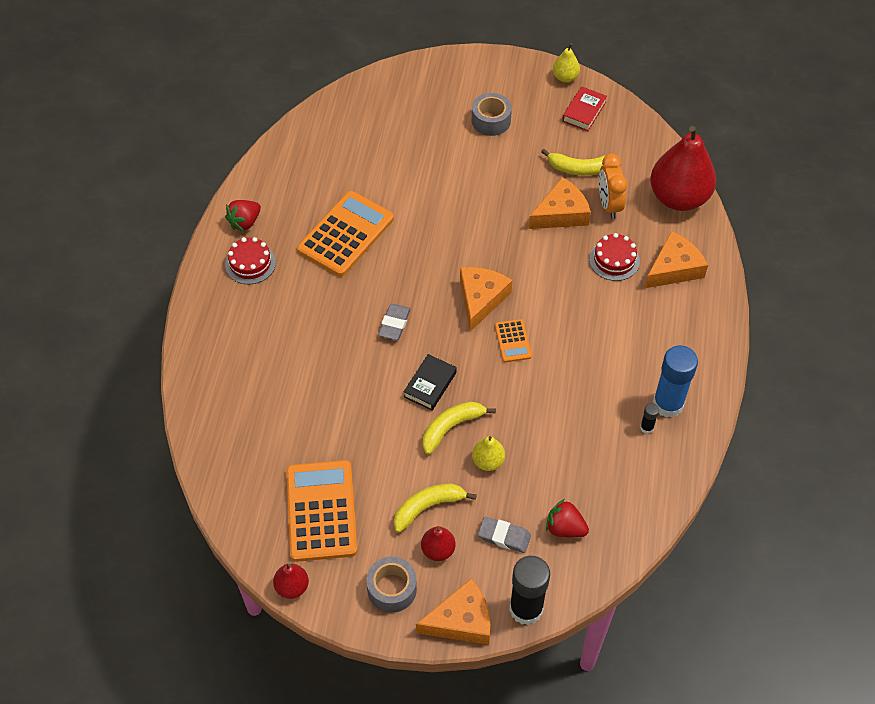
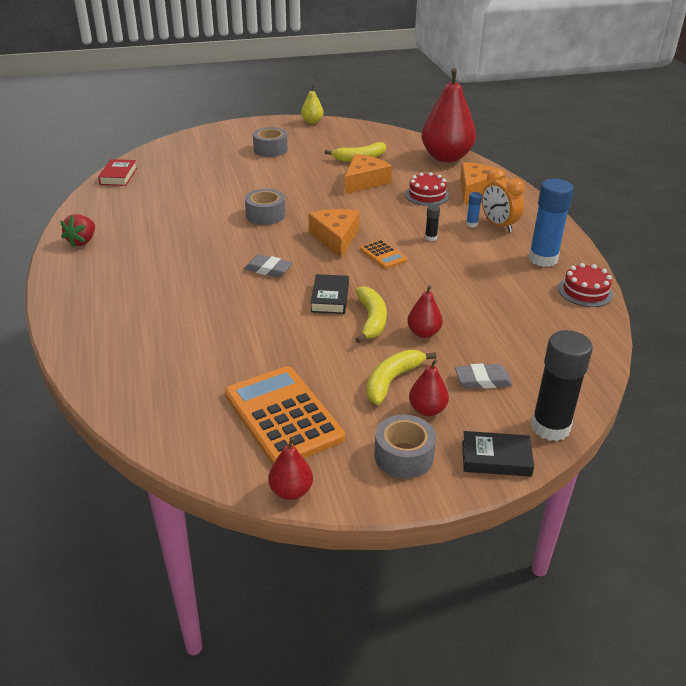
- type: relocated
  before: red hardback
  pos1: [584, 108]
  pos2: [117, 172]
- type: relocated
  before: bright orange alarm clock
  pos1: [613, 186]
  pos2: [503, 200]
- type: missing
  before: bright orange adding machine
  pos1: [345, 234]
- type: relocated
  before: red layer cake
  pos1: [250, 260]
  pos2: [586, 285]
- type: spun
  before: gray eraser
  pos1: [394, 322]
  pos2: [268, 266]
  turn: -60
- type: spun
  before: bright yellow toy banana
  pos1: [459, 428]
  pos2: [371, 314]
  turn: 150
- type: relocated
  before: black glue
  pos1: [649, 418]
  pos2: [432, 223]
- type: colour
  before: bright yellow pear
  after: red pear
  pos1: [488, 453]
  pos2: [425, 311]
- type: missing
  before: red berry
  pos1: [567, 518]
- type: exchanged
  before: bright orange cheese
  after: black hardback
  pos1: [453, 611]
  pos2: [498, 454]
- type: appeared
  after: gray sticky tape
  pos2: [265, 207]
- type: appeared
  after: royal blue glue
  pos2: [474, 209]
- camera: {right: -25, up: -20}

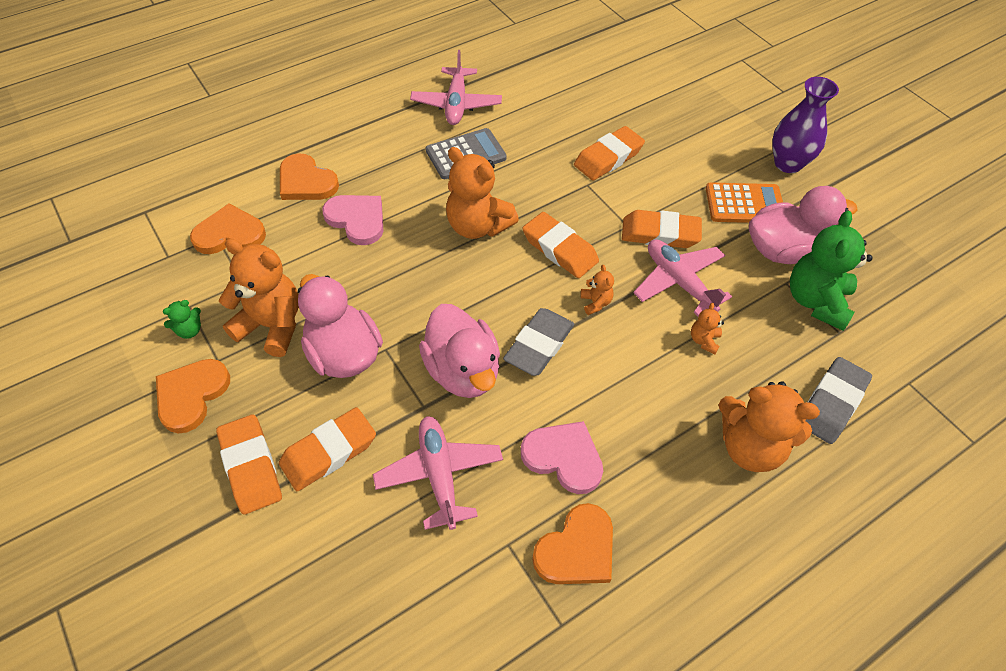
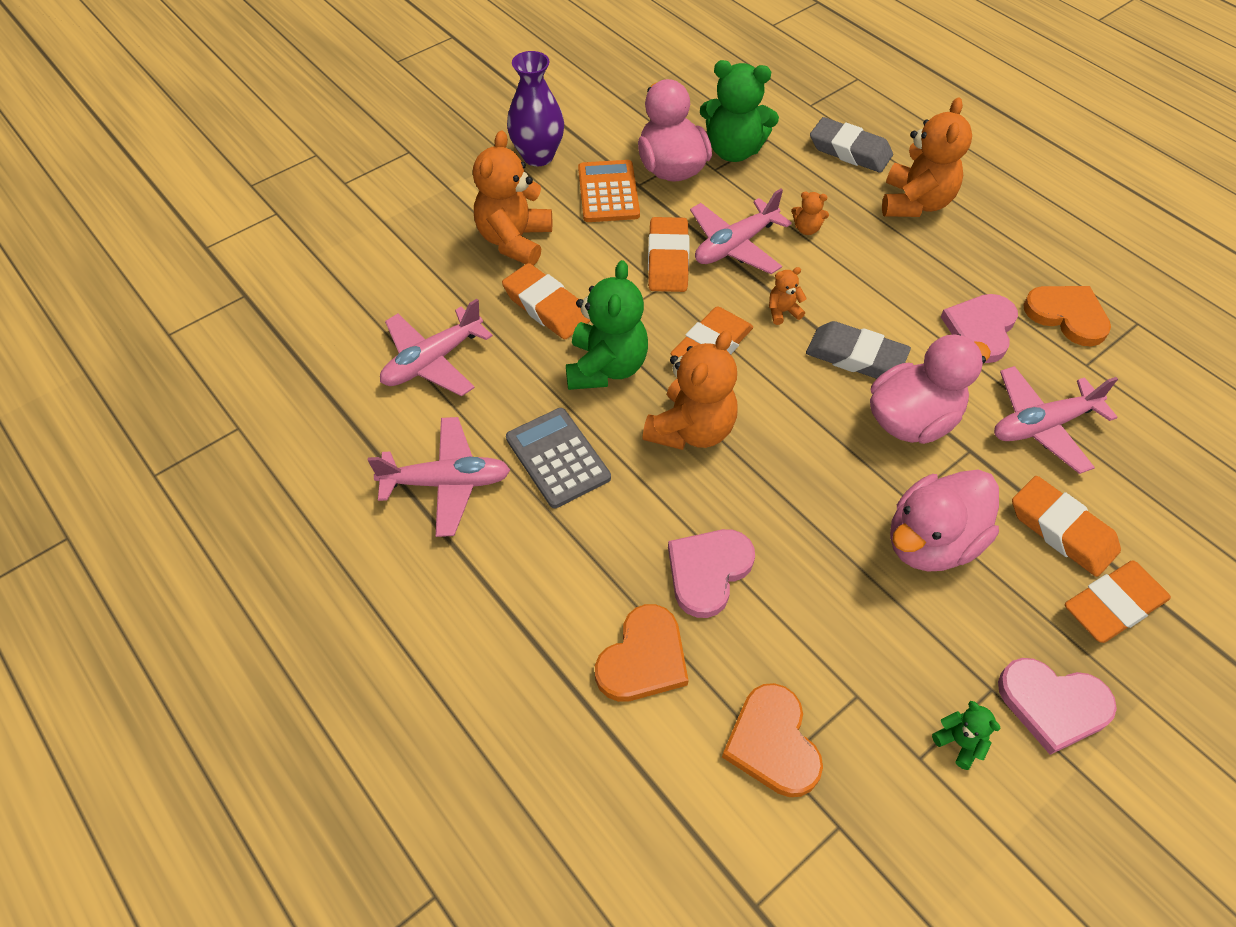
- type: relocated
  before: bright orange teddy
  pos1: [259, 298]
  pos2: [512, 198]
- type: colour
  before: bright orange heart
  after: pink heart
  pos1: [193, 396]
  pos2: [1057, 706]
- type: appeared
  after: leaf-green teddy
  pos2: [607, 325]
- type: appeared
  after: pink aeroplane
  pos2: [436, 348]
- camera: {right: -95, up: 0}

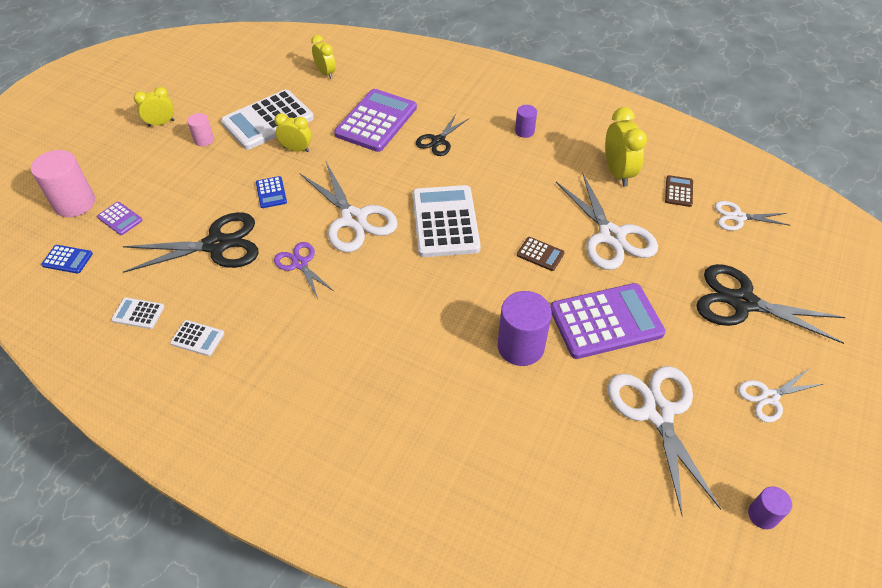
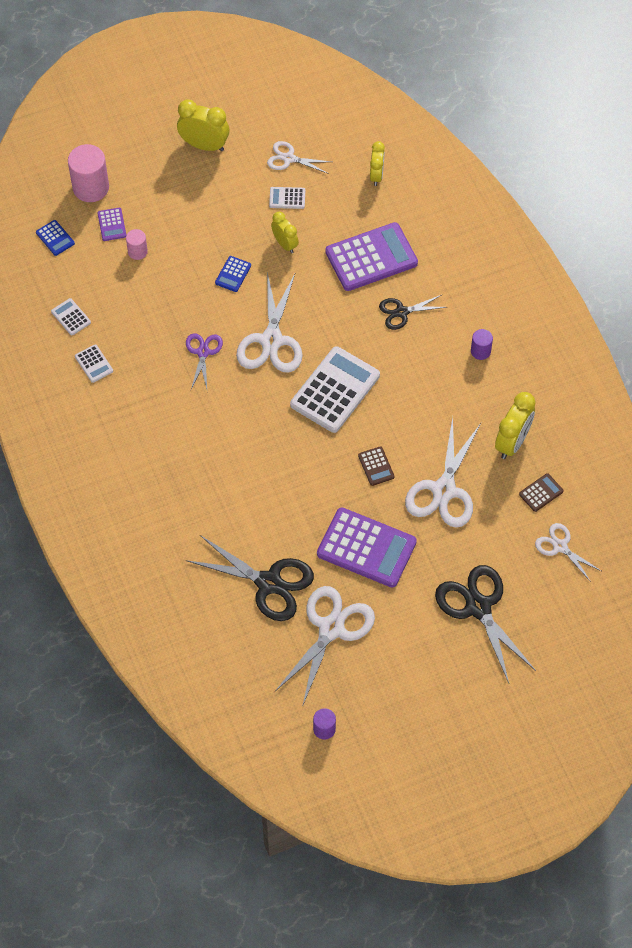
- type: size
  before: bright yellow alarm clock
  pos1: [154, 107]
  pos2: [203, 125]
  scale: 1.55
- type: size
  before: white adding machine
  pos1: [267, 119]
  pos2: [287, 198]
  scale: 0.45
- type: relocated
  before: pink solid cylinder
  pos1: [200, 129]
  pos2: [137, 244]
- type: relocated
  before: black shears
  pos1: [191, 242]
  pos2: [250, 578]
- type: missing
  before: violet solid cylinder
  pos1: [524, 328]
- type: relocated
  before: white shears
  pos1: [780, 396]
  pos2: [299, 157]
- camera: {right: 40, up: 10}

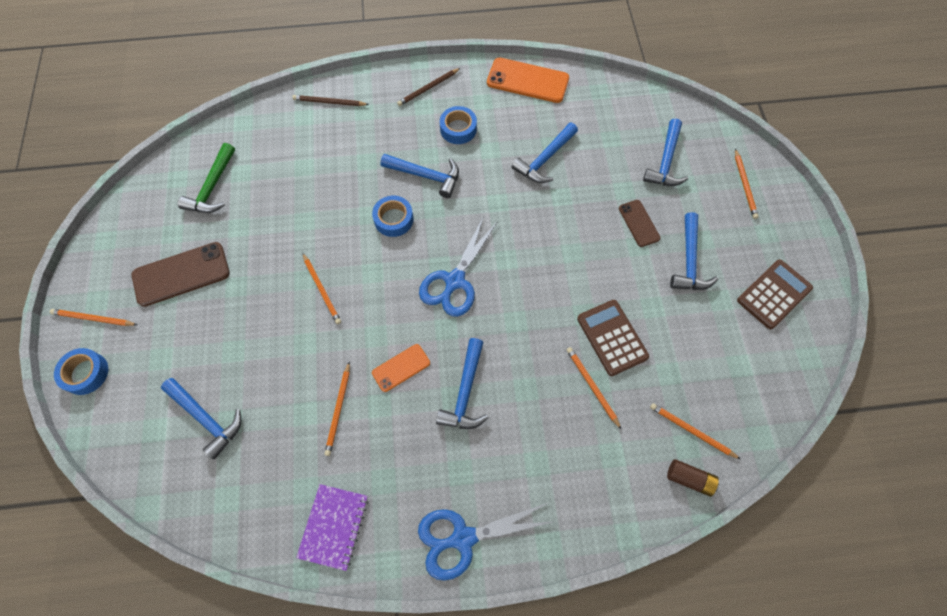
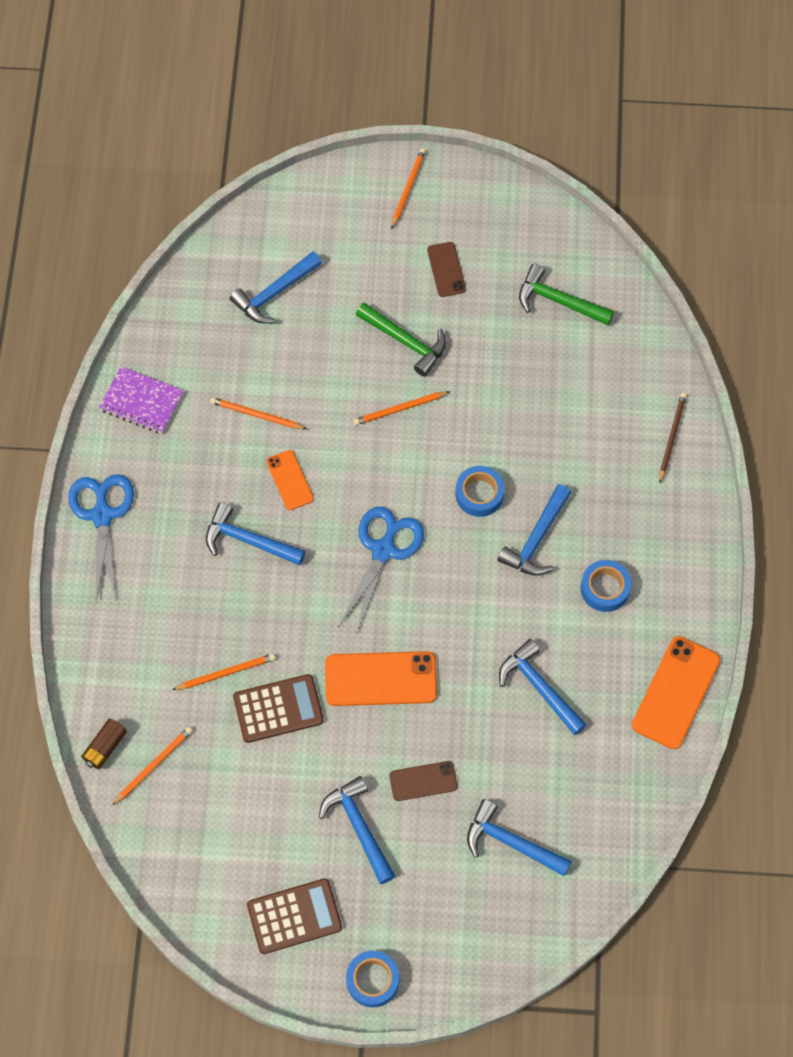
- type: missing
  before: brown wooden pencil
  pos1: [428, 87]
- type: missing
  before: bright orange wooden pencil
  pos1: [747, 184]
- type: spun
  before: royal blue hammer
  pos1: [694, 251]
  pos2: [357, 830]
  turn: 45
- type: spun
  before: royal blue shears
  pos1: [458, 266]
  pos2: [381, 571]
  turn: 75
- type: size
  before: brown phone
  pos1: [181, 274]
  pos2: [446, 269]
  scale: 0.58
- type: spun
  before: brown adding machine
  pos1: [775, 294]
  pos2: [294, 916]
  turn: -75
- type: relocated
  before: royal blue sticky tape
  pos1: [81, 371]
  pos2: [372, 979]
- type: appeared
  after: leaf-green hammer
  pos2: [401, 340]
- type: appeared
  after: bright orange phone
  pos2: [381, 678]
- camera: {right: 100, up: 0}

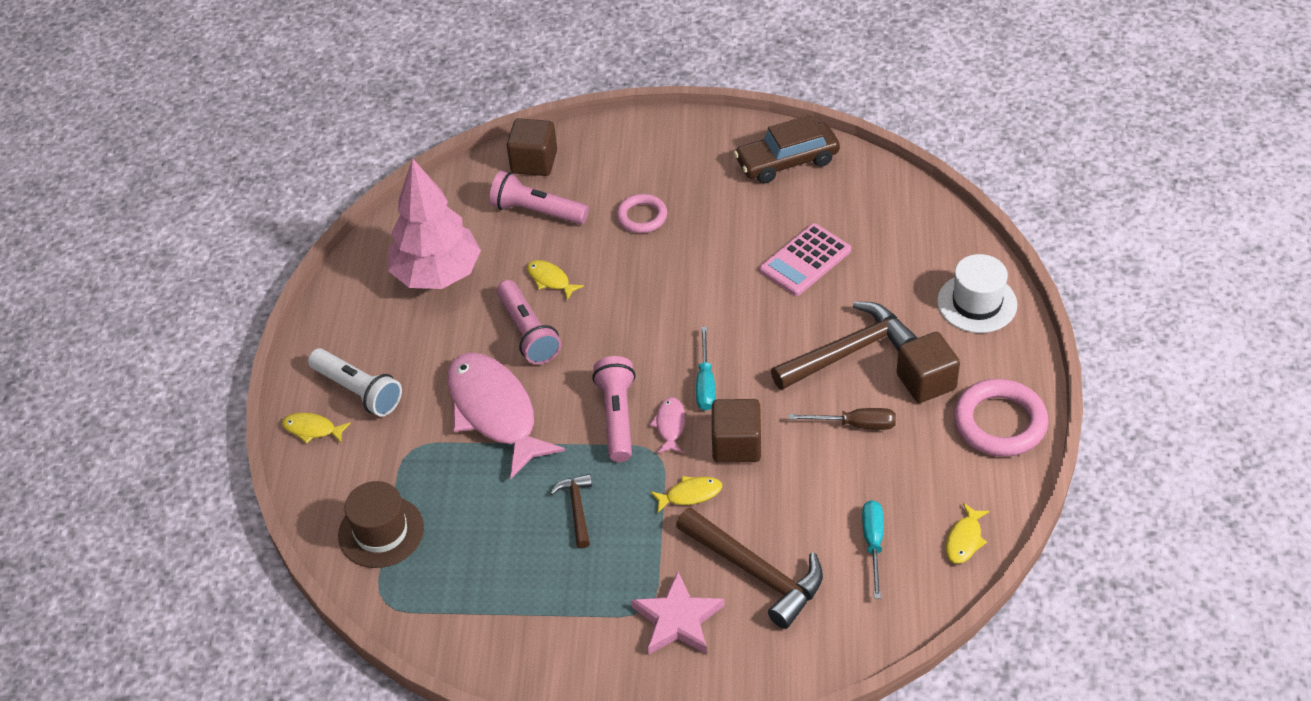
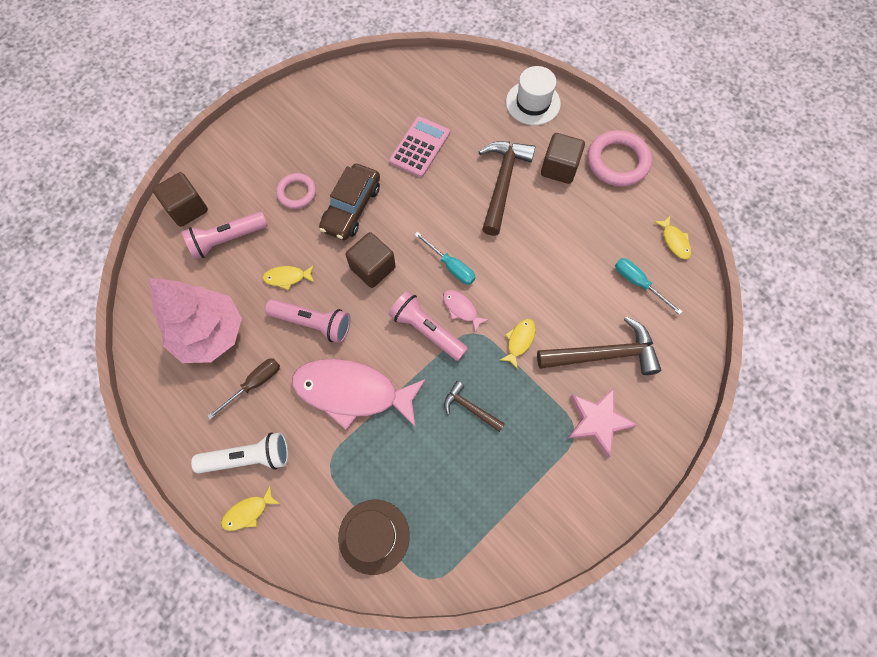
- type: relocated
  before: brown automobile
  pos1: [787, 149]
  pos2: [349, 202]
- type: spun
  before: pink adding machine
  pos1: [805, 259]
  pos2: [419, 147]
  turn: -150
- type: relocated
  before: brown solid cube
  pos1: [736, 431]
  pos2: [371, 260]
- type: relocated
  before: brown hand screwdriver
  pos1: [842, 419]
  pos2: [243, 389]
- camera: {right: -50, up: 20}

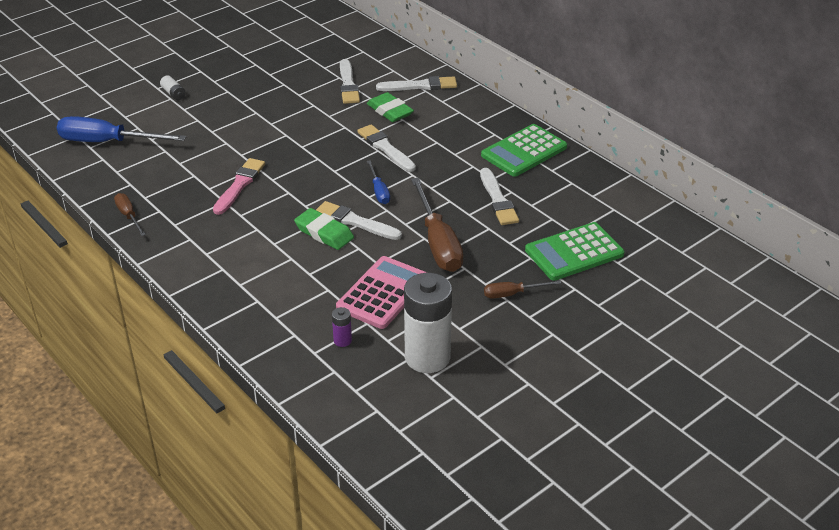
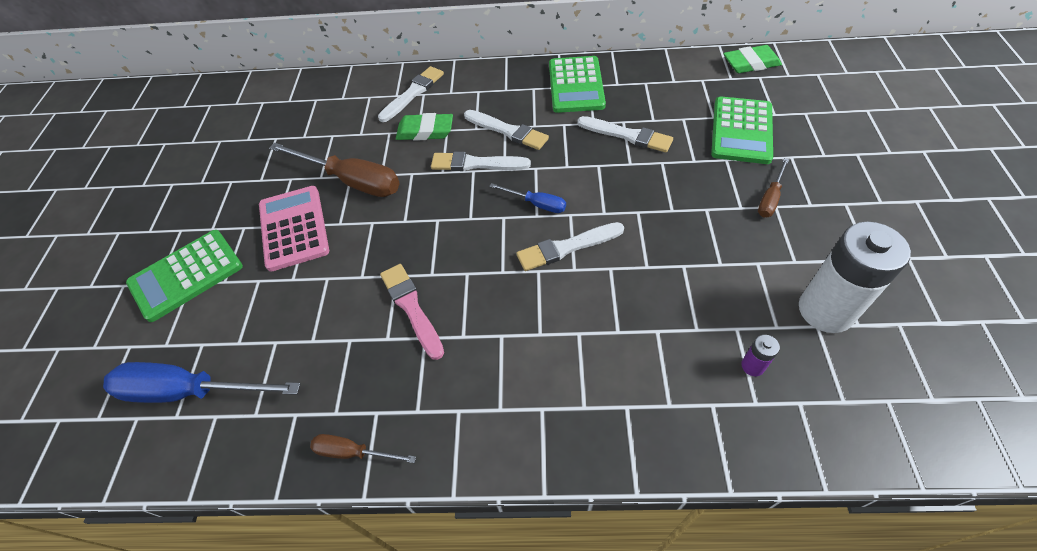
- type: relocated
  before: white paint brush
  pos1: [350, 81]
  pos2: [506, 130]
- type: exchanged
  before: white battery
  after: leaf-green adding machine
  pos1: [173, 87]
  pos2: [184, 276]
- type: spun
  before: royal blue hand screwdriver
  pos1: [122, 129]
  pos2: [202, 382]
  turn: 45
- type: relocated
  before: brown hand screwdriver
  pos1: [437, 225]
  pos2: [334, 170]
- type: relocated
  before: leaf-green eraser
  pos1: [324, 229]
  pos2: [752, 59]
- type: relocated
  before: pink adding machine
  pos1: [381, 292]
  pos2: [294, 229]
- camera: {right: -45, up: 15}

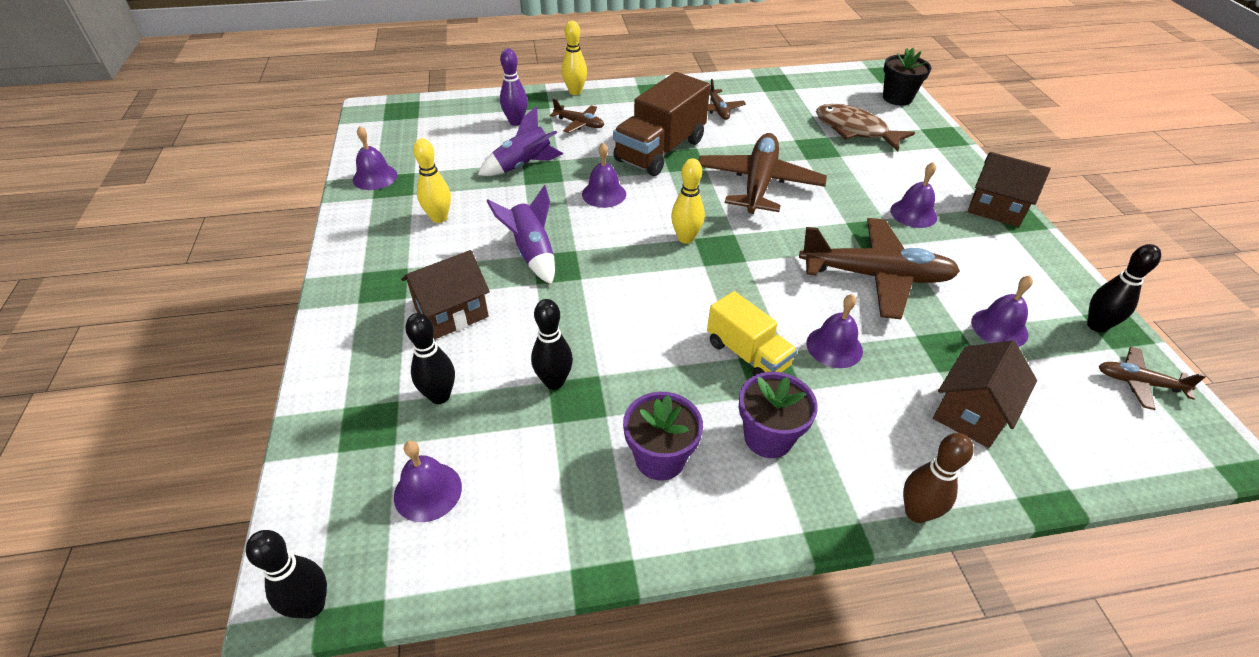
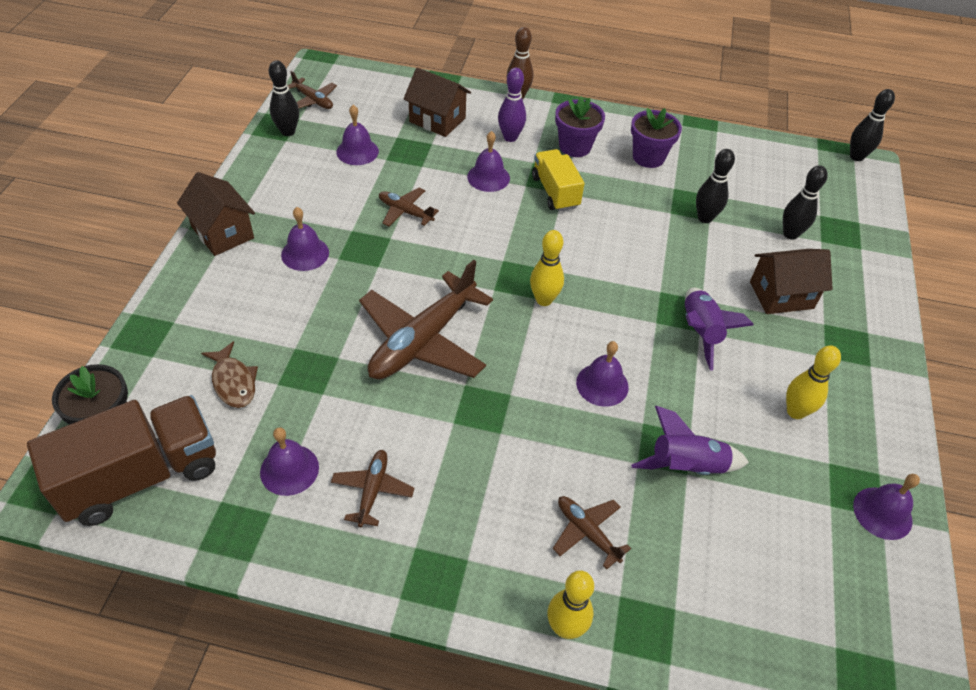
- type: relocated
  before: violet bowling pin
  pos1: [514, 87]
  pos2: [512, 105]
- type: relocated
  before: brown toy truck
  pos1: [661, 124]
  pos2: [121, 460]
- type: size
  before: brown fish
  pos1: [865, 127]
  pos2: [229, 374]
  scale: 0.63
- type: size
  before: brown aeroplane
  pos1: [879, 268]
  pos2: [409, 207]
  scale: 0.48
- type: spun
  before: brown toy house
  pos1: [985, 394]
  pos2: [437, 102]
  turn: 60
- type: relocated
  before: violet hand bell
  pos1: [428, 481]
  pos2: [289, 461]
- camera: {right: -160, up: 5}

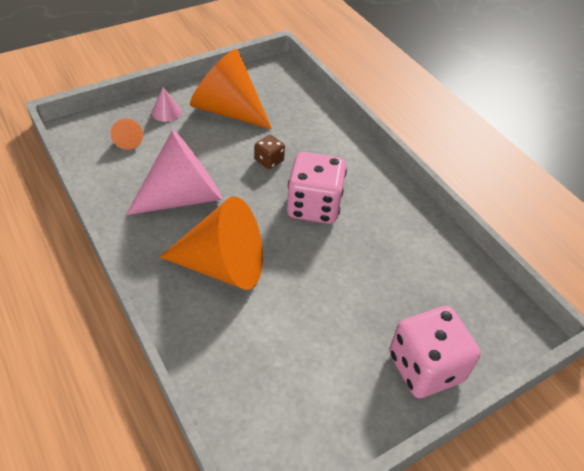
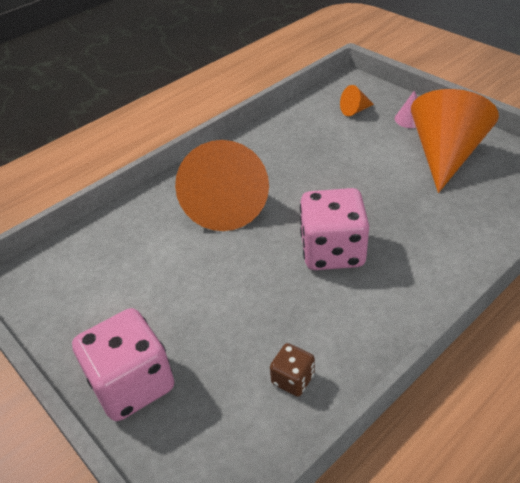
- type: missing
  before: pink cone shape
  pos1: [174, 172]
- type: relocated
  before: brown die
  pos1: [270, 152]
  pos2: [292, 370]
- camera: {right: 85, up: -5}

